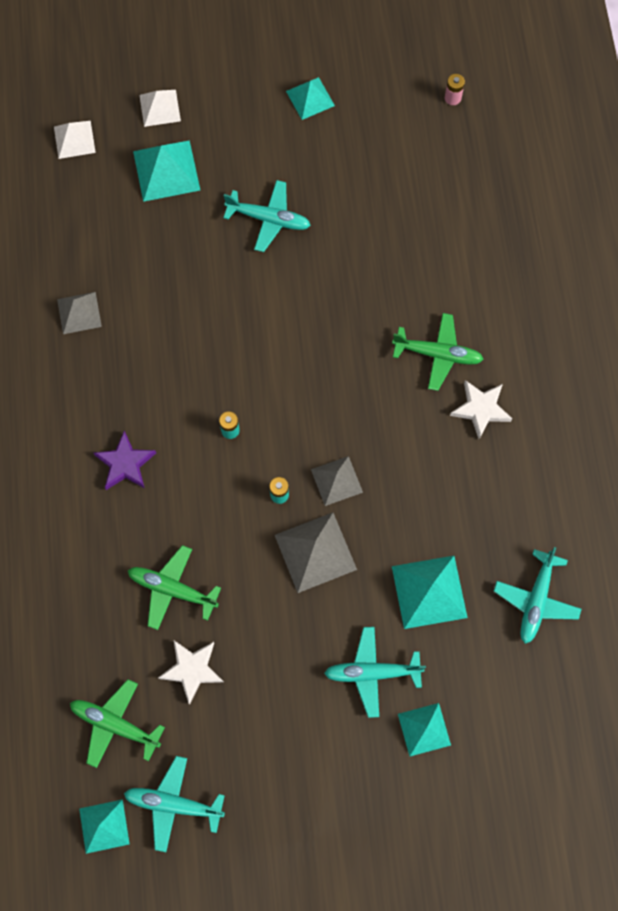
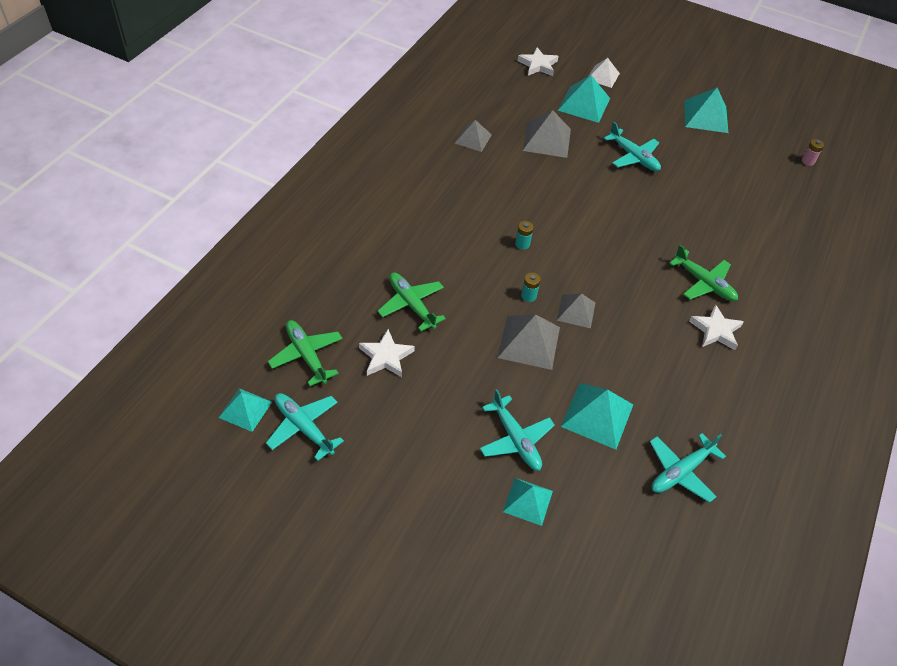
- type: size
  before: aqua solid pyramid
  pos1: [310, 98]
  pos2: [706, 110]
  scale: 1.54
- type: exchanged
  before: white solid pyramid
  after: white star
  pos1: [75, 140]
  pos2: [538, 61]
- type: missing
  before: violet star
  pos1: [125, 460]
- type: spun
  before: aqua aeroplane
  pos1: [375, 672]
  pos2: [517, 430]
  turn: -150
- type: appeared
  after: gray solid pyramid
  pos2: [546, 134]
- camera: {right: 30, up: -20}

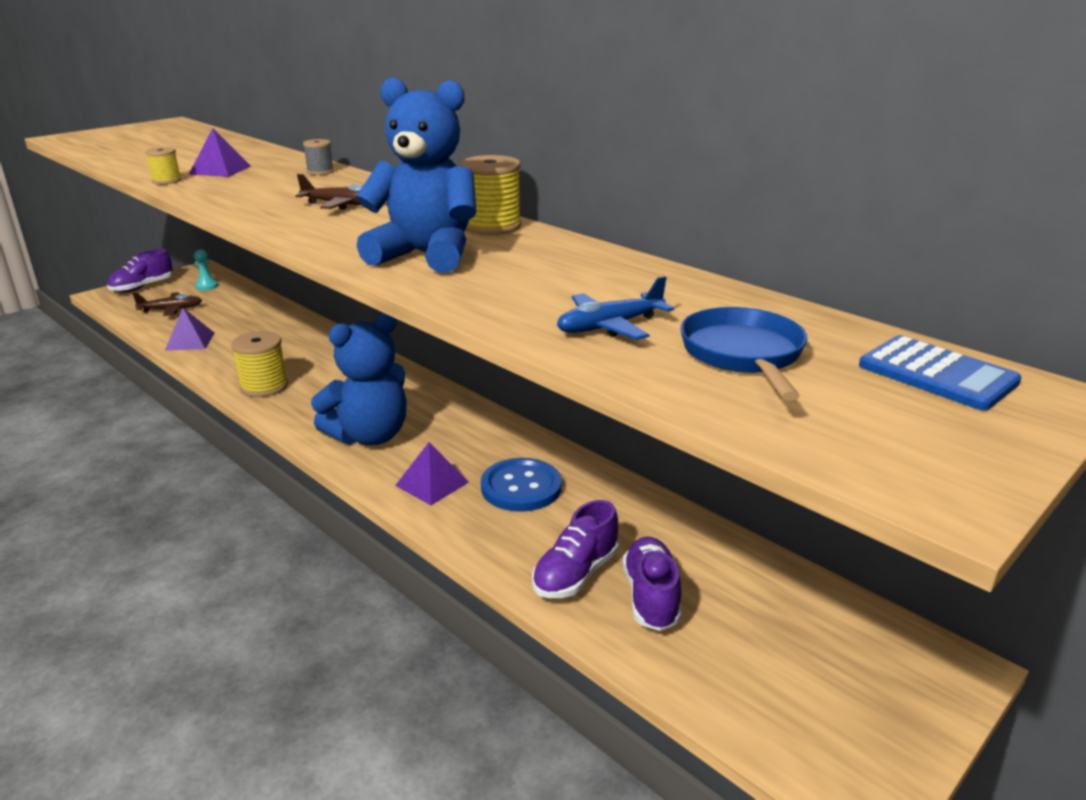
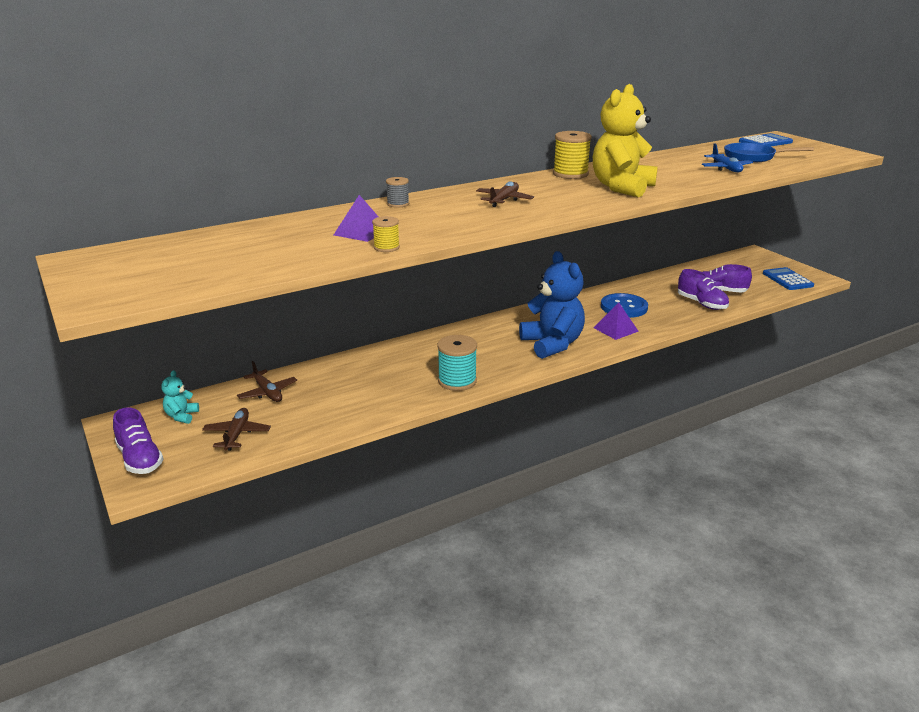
- type: colour
  before: royal blue teddy
  after: bright yellow teddy
  pos1: [416, 175]
  pos2: [625, 140]
- type: exchanged
  before: aqua pawn
  after: aqua teddy
  pos1: [206, 270]
  pos2: [180, 397]
- type: missing
  before: violet solid pyramid
  pos1: [189, 329]
- type: colour
  before: bright yellow spool
  after: aqua spool
  pos1: [259, 364]
  pos2: [457, 363]
- type: appeared
  after: royal blue adding machine
  pos2: [788, 278]
- type: appeared
  after: brown aeroplane
  pos2: [267, 381]
- camera: {right: -75, up: 0}

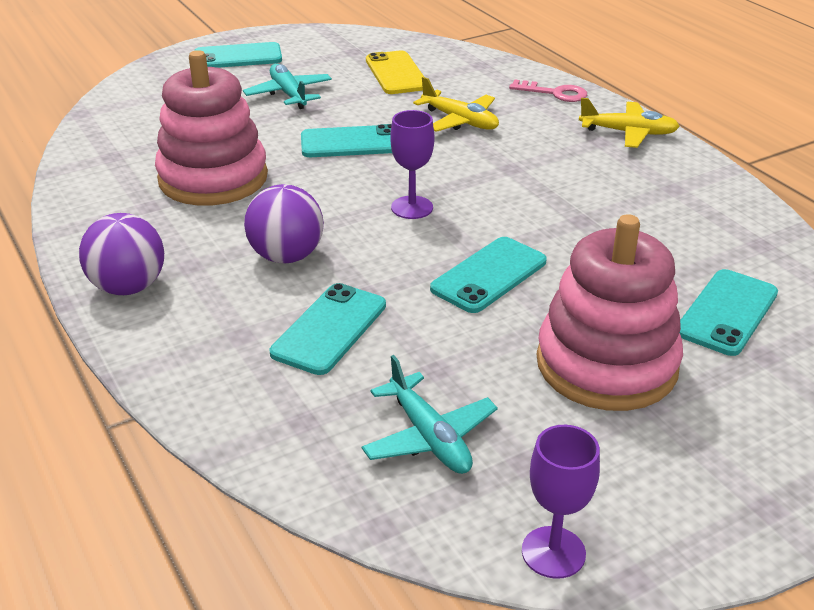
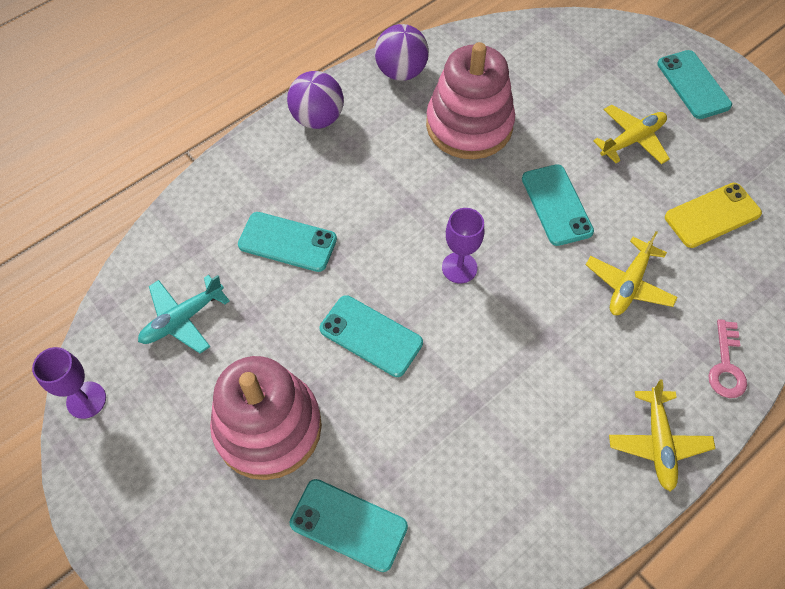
- type: colour
  before: aqua aeroplane
  after: bright yellow aeroplane
  pos1: [287, 86]
  pos2: [631, 134]
- type: relocated
  before: violet play ball
  pos1: [284, 223]
  pos2: [402, 52]
- camera: {right: 80, up: 25}

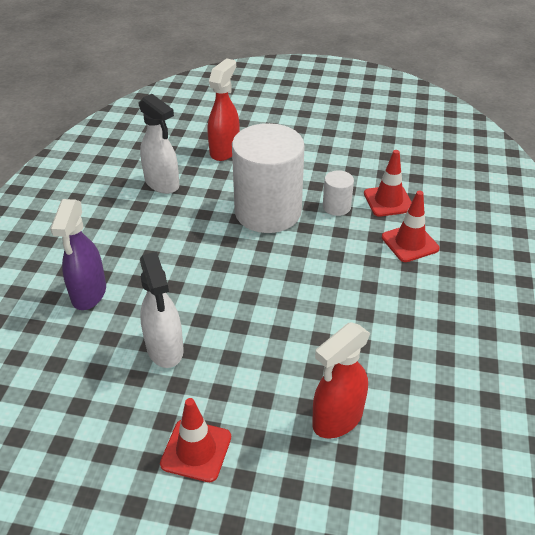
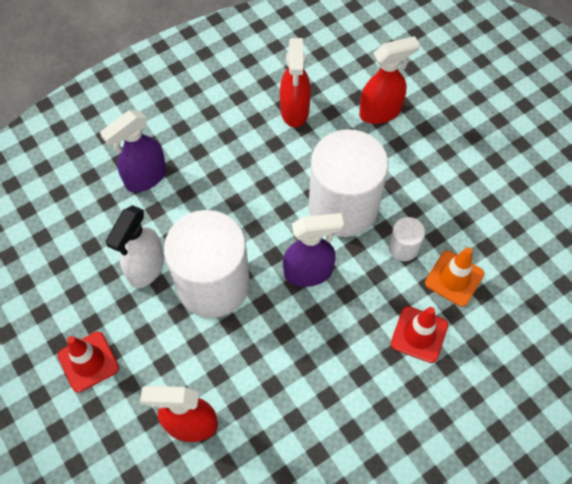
- type: colour
  before: white sprayer
  after: red sprayer
  pos1: [159, 144]
  pos2: [295, 82]
- type: colour
  before: red road cone
  after: bright orange road cone
  pos1: [388, 183]
  pos2: [454, 277]
- type: appeared
  after: white solid cylinder
  pos2: [207, 264]
- type: appeared
  after: violet sprayer
  pos2: [313, 250]
- camera: {right: 45, up: 20}

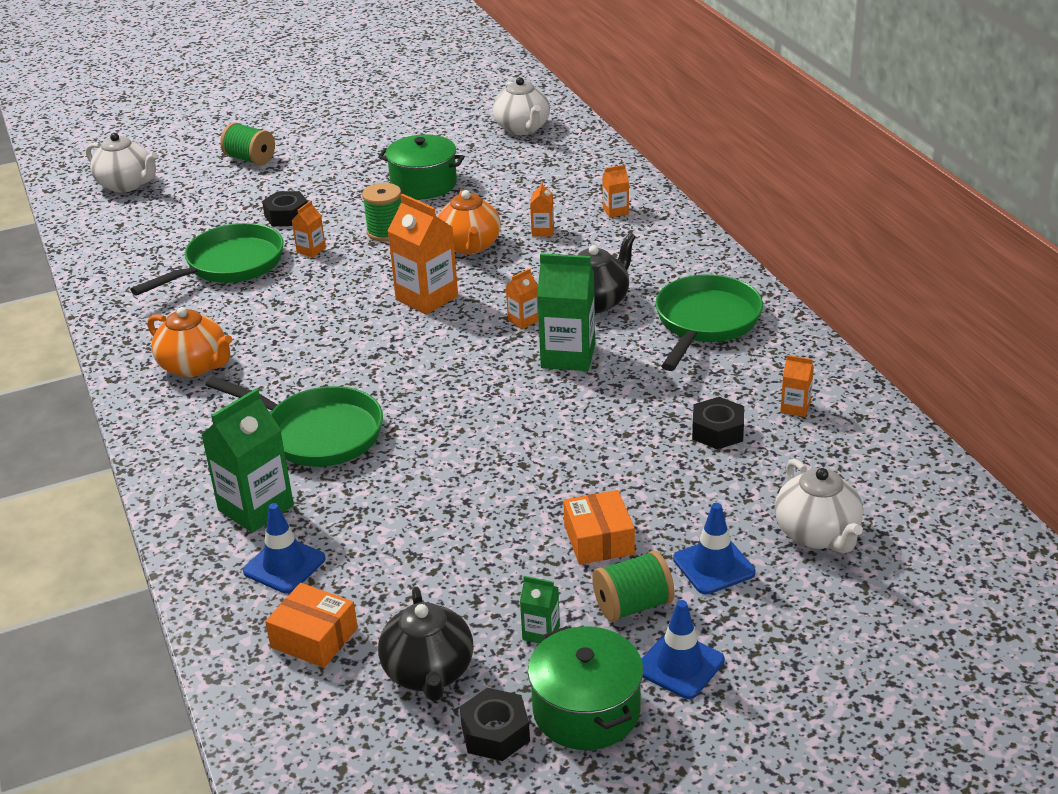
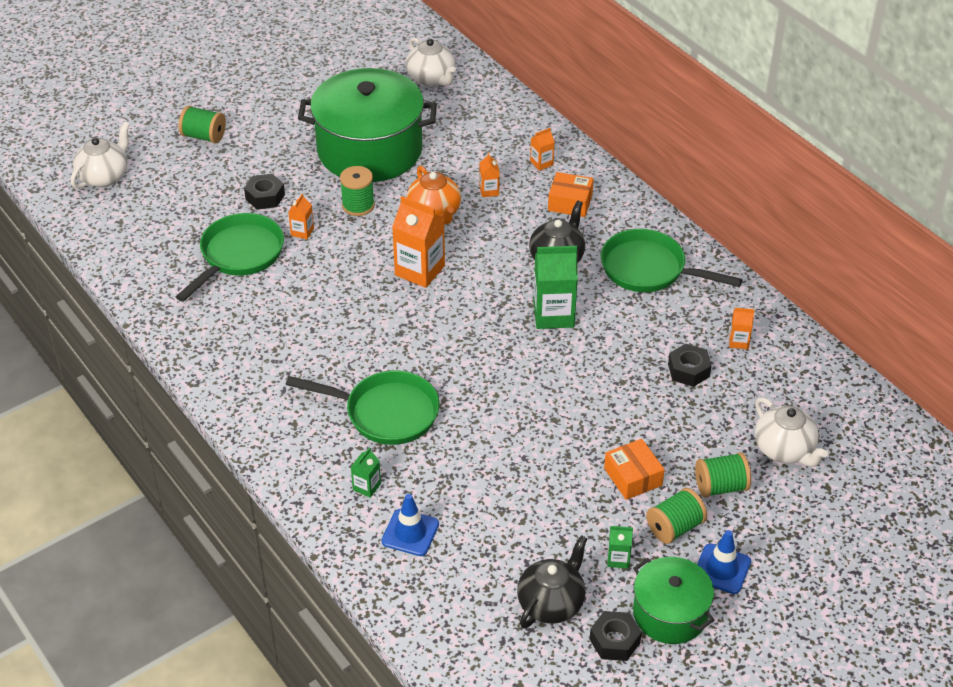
- type: spun
  before: white tea pot
  pos1: [122, 163]
  pos2: [100, 155]
  turn: -75
- type: size
  before: leaf-green cooking pot
  pos1: [421, 166]
  pos2: [367, 125]
  scale: 1.84
- type: missing
  before: bright orange juice carton
  pos1: [522, 298]
- type: spun
  before: leaf-green skillet
  pos1: [709, 322]
  pos2: [671, 260]
  turn: -75
- type: missing
  before: bright orange tea pot
  pos1: [190, 342]
- type: size
  before: leaf-green juice carton
  pos1: [247, 461]
  pos2: [366, 472]
  scale: 0.5
- type: exchanged
  before: royal blue road cone
  after: leaf-green spool
  pos1: [714, 549]
  pos2: [723, 475]
- type: relocated
  before: bright orange package
  pos1: [311, 625]
  pos2: [570, 194]
- type: spun
  before: black tea pot
  pos1: [425, 644]
  pos2: [552, 581]
  turn: -120
- camera: {right: -15, up: 10}

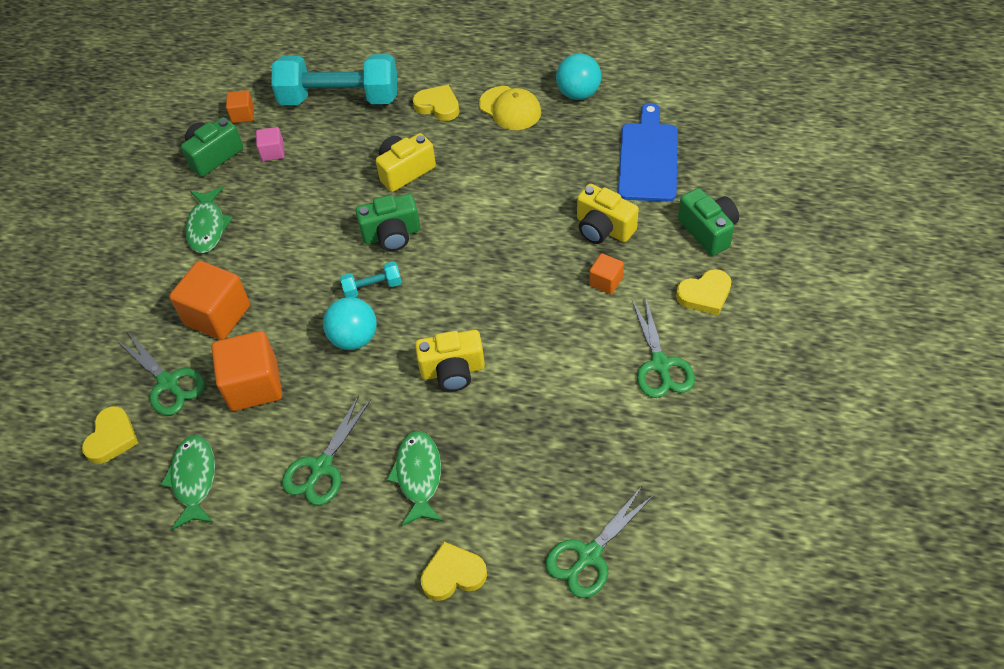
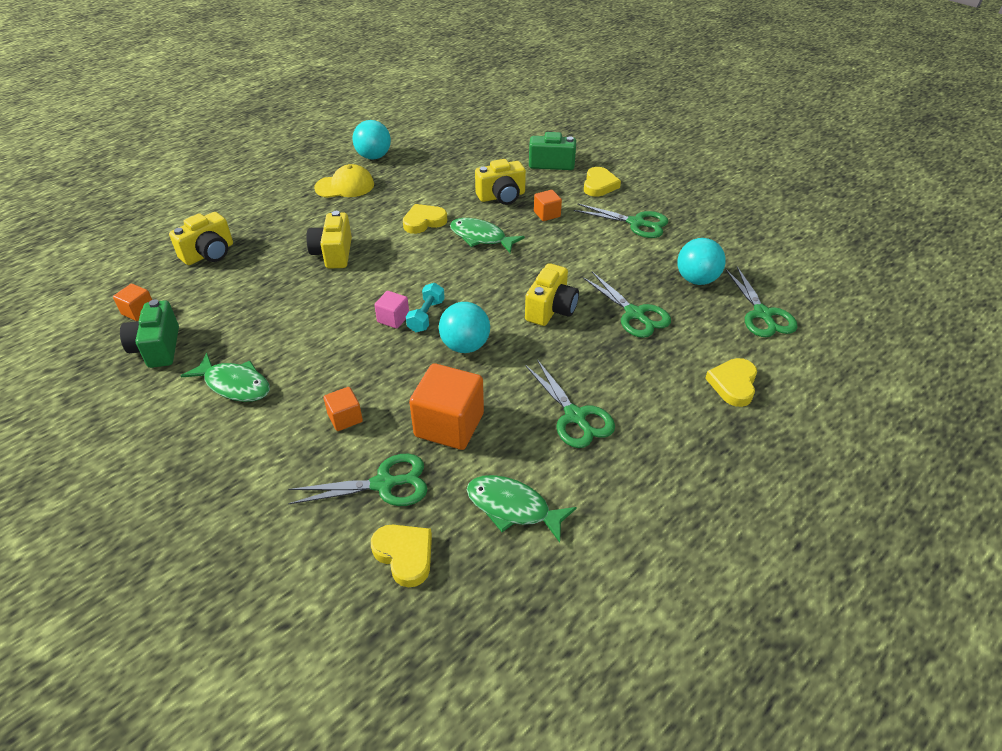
- type: exchanged
  before: aqua hand weight
  after: bright yellow camera
  pos1: [334, 79]
  pos2: [201, 238]
- type: relocated
  before: bright yellow heart
  pos1: [436, 103]
  pos2: [425, 219]
- type: missing
  before: royal blue bread board
  pos1: [648, 152]
- type: relocated
  before: pink solid cube
  pos1: [270, 144]
  pos2: [391, 310]
- type: missing
  before: leaf-green camera
  pos1: [387, 222]
- type: size
  before: bright orange solid cube
  pos1: [209, 300]
  pos2: [343, 409]
  scale: 0.51
- type: relocated
  before: leaf-green fish
  pos1: [414, 478]
  pos2: [487, 235]
- type: appeared
  after: aqua play ball
  pos2: [701, 261]
- type: appeared
  after: leaf-green shears
  pos2: [626, 305]
- camera: {right: -60, up: -10}

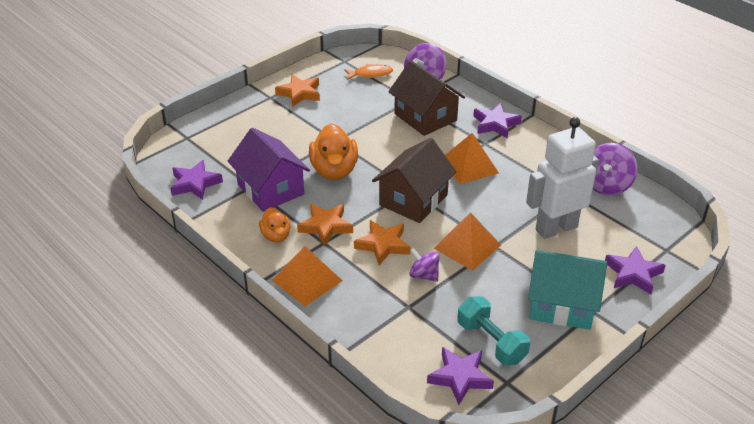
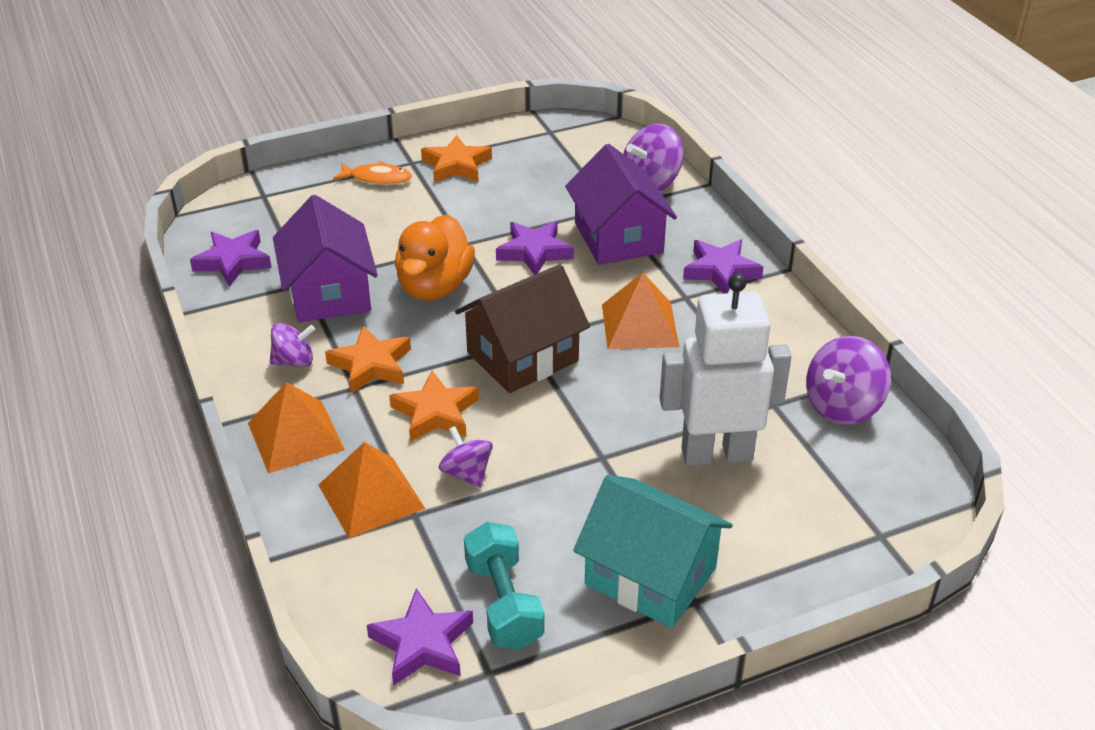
- type: colour
  before: brown toy house
  after: violet toy house
  pos1: [426, 98]
  pos2: [621, 204]
- type: relocated
  before: bright orange fish
  pos1: [368, 72]
  pos2: [372, 173]
- type: exchanged
  before: bright orange toy duck
  after: violet whirligig
  pos1: [274, 225]
  pos2: [292, 345]
- type: relocated
  before: bright orange solid pyramid
  pos1: [467, 241]
  pos2: [372, 490]
- type: relocated
  before: violet star
  pos1: [635, 270]
  pos2: [535, 248]
- camera: {right: 20, up: 0}

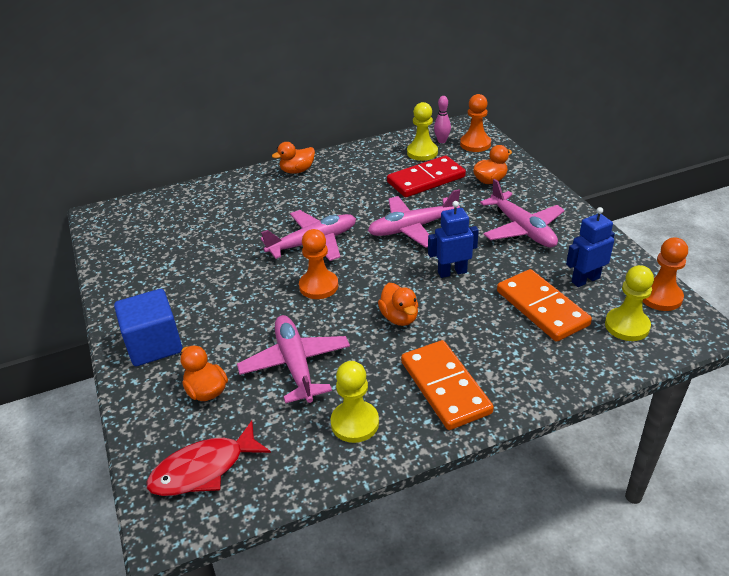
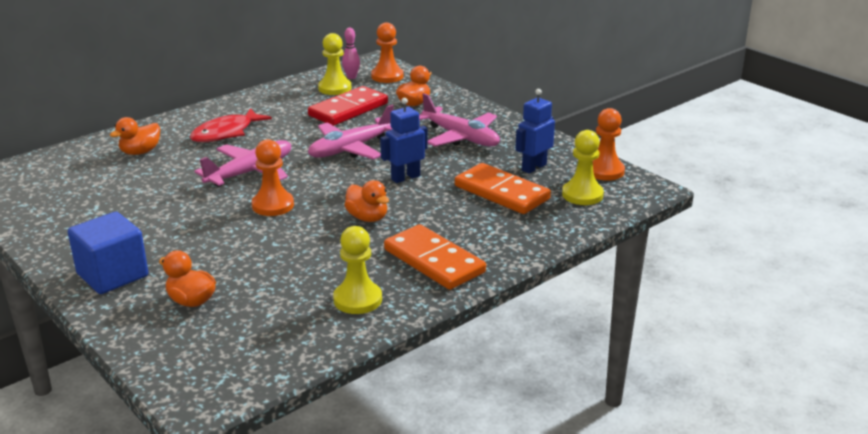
- type: relocated
  before: bright orange toy duck
  pos1: [293, 158]
  pos2: [135, 136]
- type: missing
  before: pink aeroplane
  pos1: [293, 359]
- type: relocated
  before: red fish
  pos1: [209, 458]
  pos2: [231, 125]
- camera: {right: -20, up: -10}

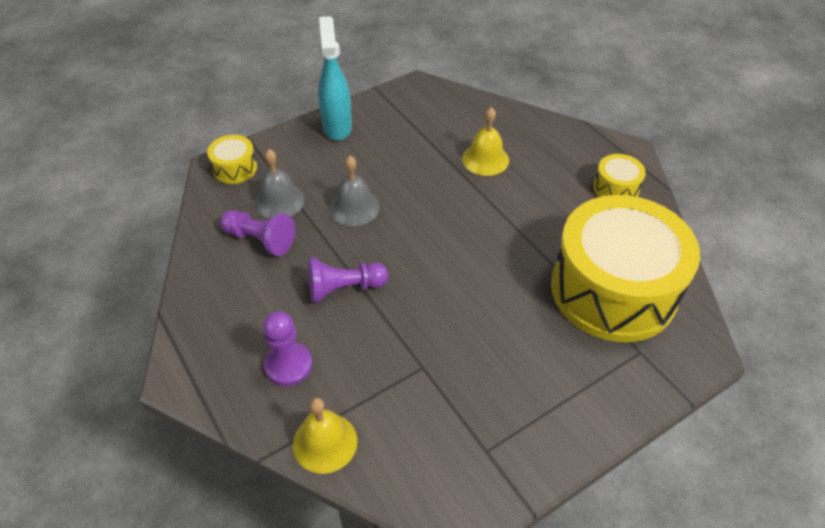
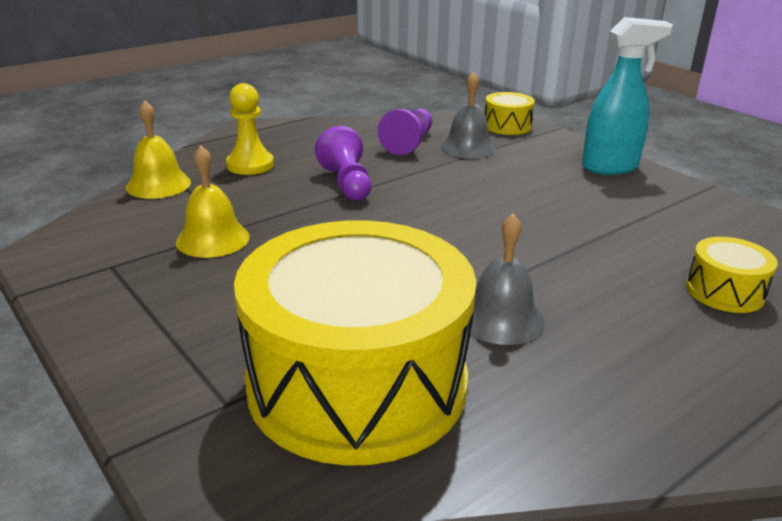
- type: relocated
  before: bright yellow hand bell
  pos1: [485, 141]
  pos2: [213, 202]
- type: relocated
  before: bright yellow drum
  pos1: [619, 175]
  pos2: [732, 275]
- type: relocated
  before: gray hand bell
  pos1: [355, 191]
  pos2: [507, 279]
- type: colour
  before: violet pawn
  after: bright yellow pawn
  pos1: [287, 348]
  pos2: [250, 129]
- camera: {right: 85, up: -20}

